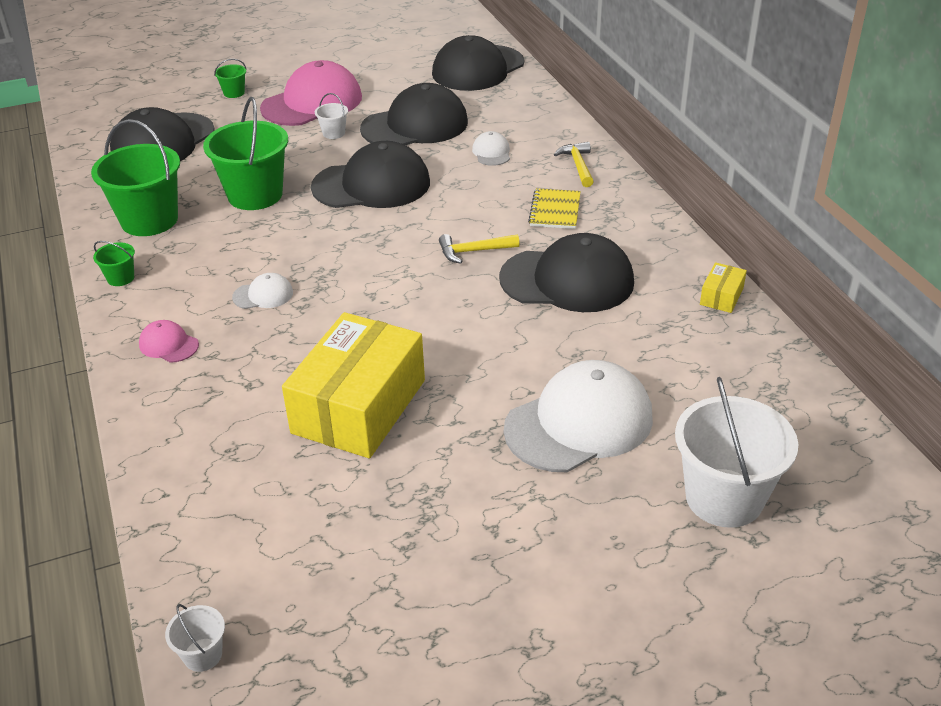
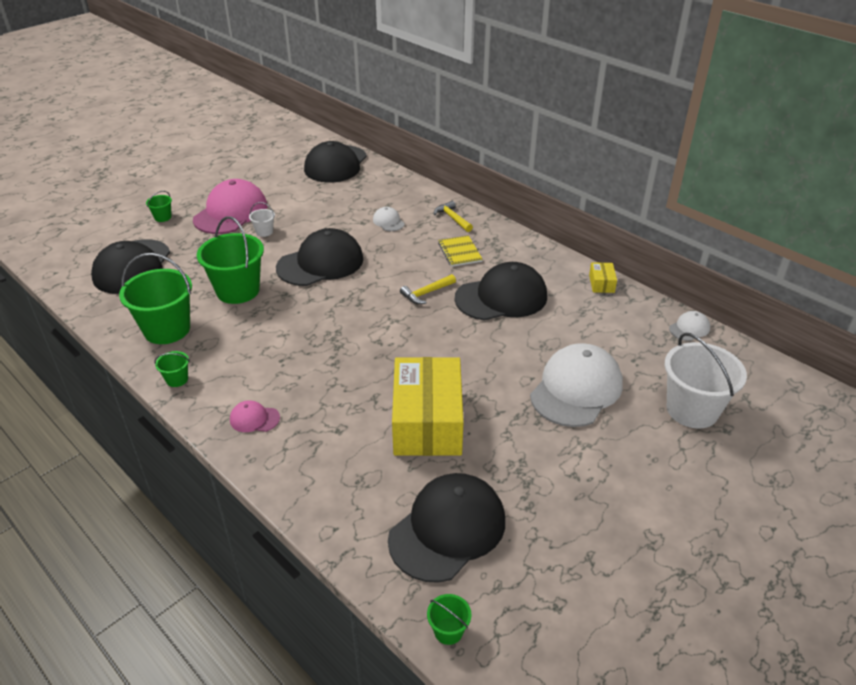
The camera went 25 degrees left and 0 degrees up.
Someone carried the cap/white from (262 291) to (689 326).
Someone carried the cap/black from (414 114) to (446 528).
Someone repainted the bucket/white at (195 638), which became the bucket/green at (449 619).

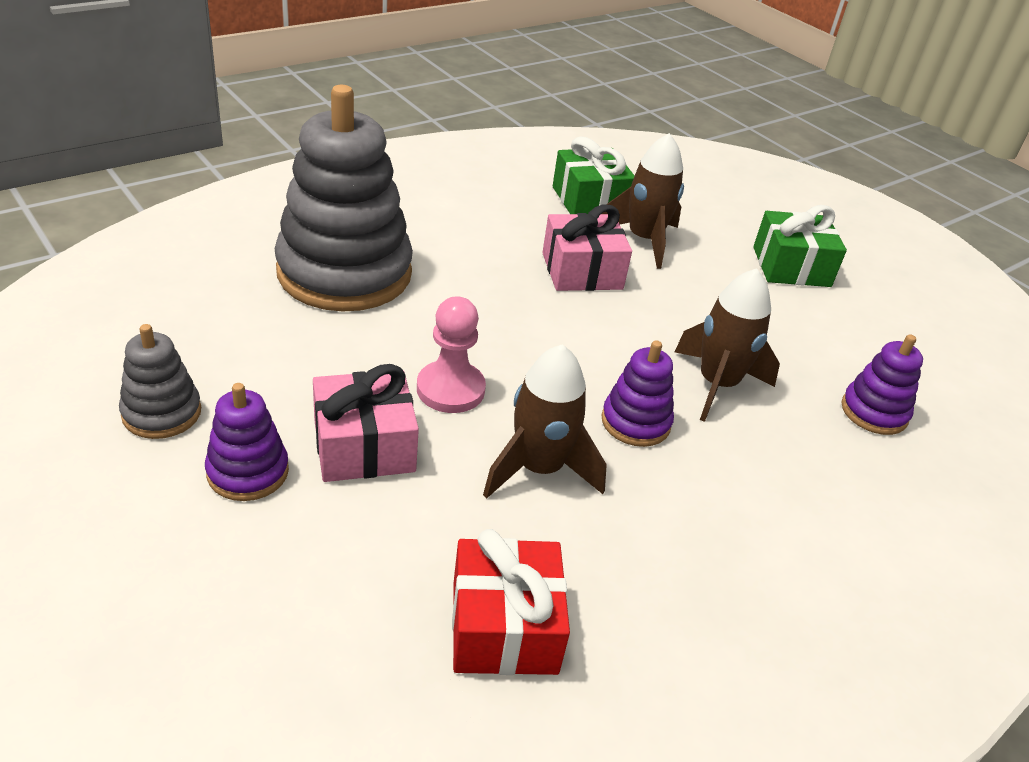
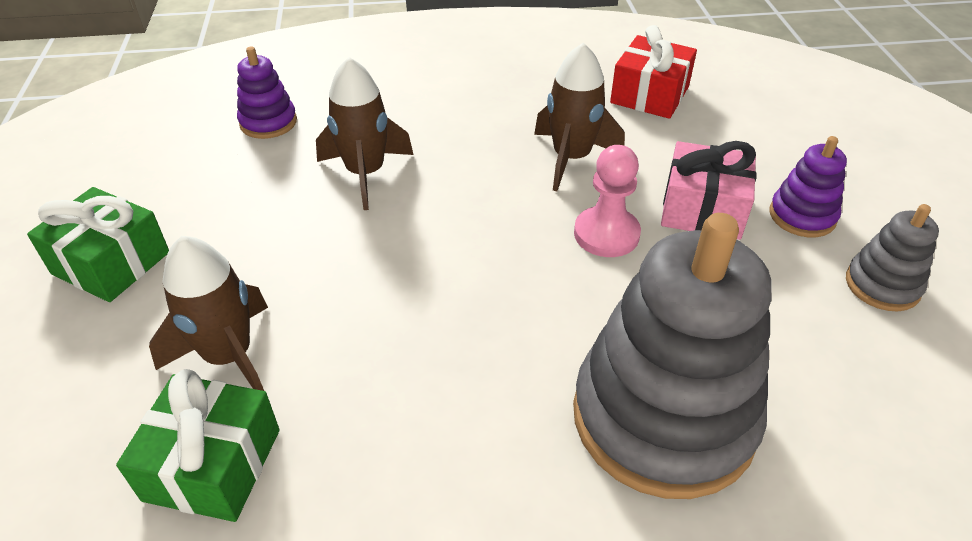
The camera went 145 degrees left and 5 degrees up.
Someone took away the gift/pink at (587 247).
Someone took away the stacking toy/purple at (638 393).

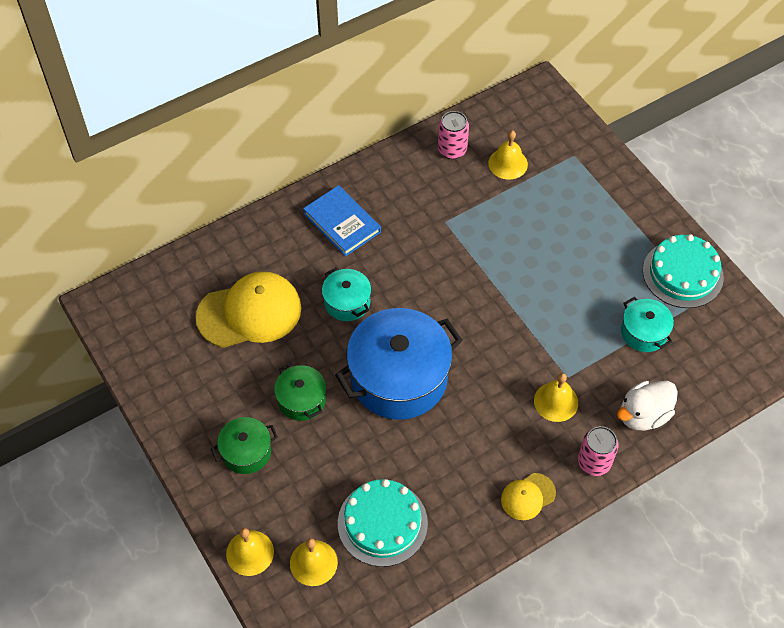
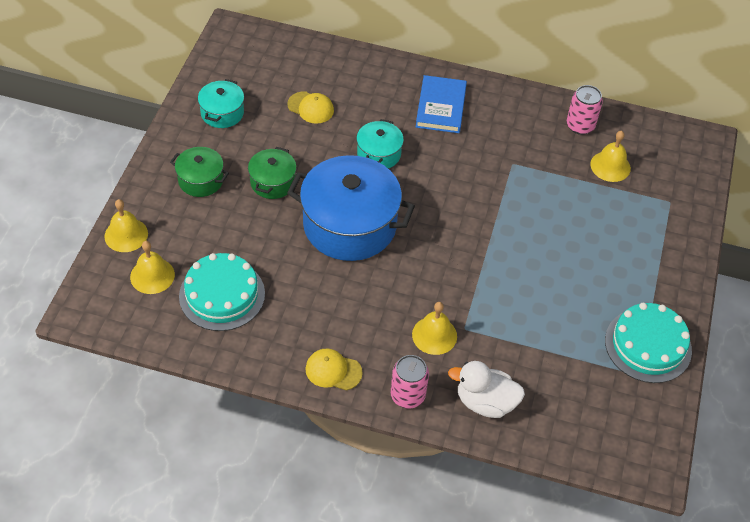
The camera went 45 degrees right and 5 degrees down.
Someone carried the pot/turquoise from (647 324) to (221 103).
Someone scaled the cap/yellow at (248 309) by 0.50.

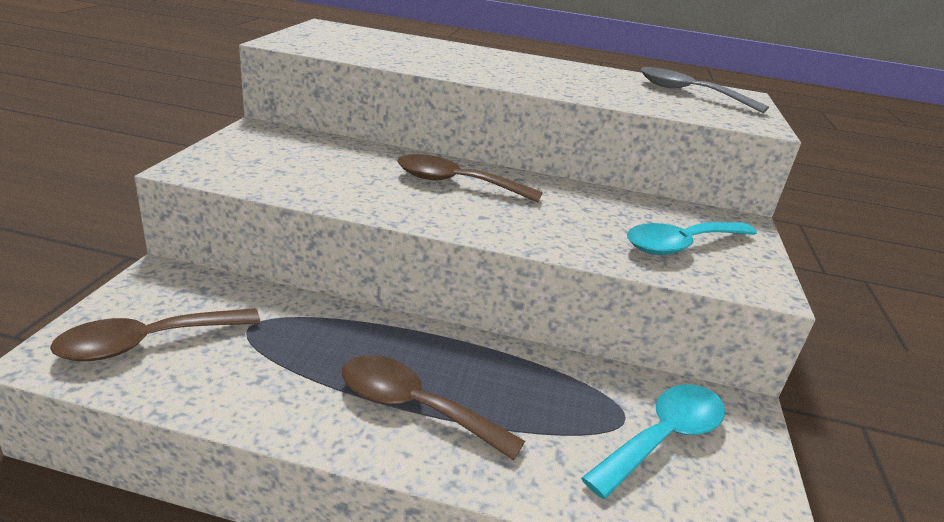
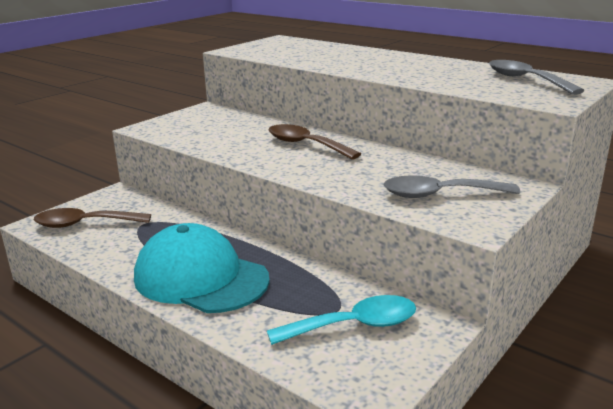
The camera went 30 degrees right and 5 degrees down.
Someone swapped the spoon/brown at (433 408) for the cap/turquoise at (202 268).
Someone repainted the spoon/turquoise at (692 238), which became the spoon/grey at (452 187).

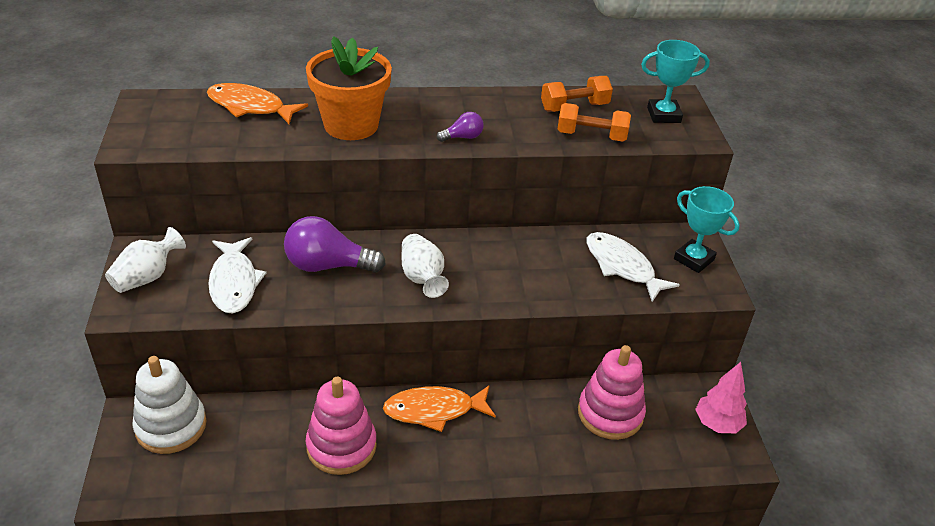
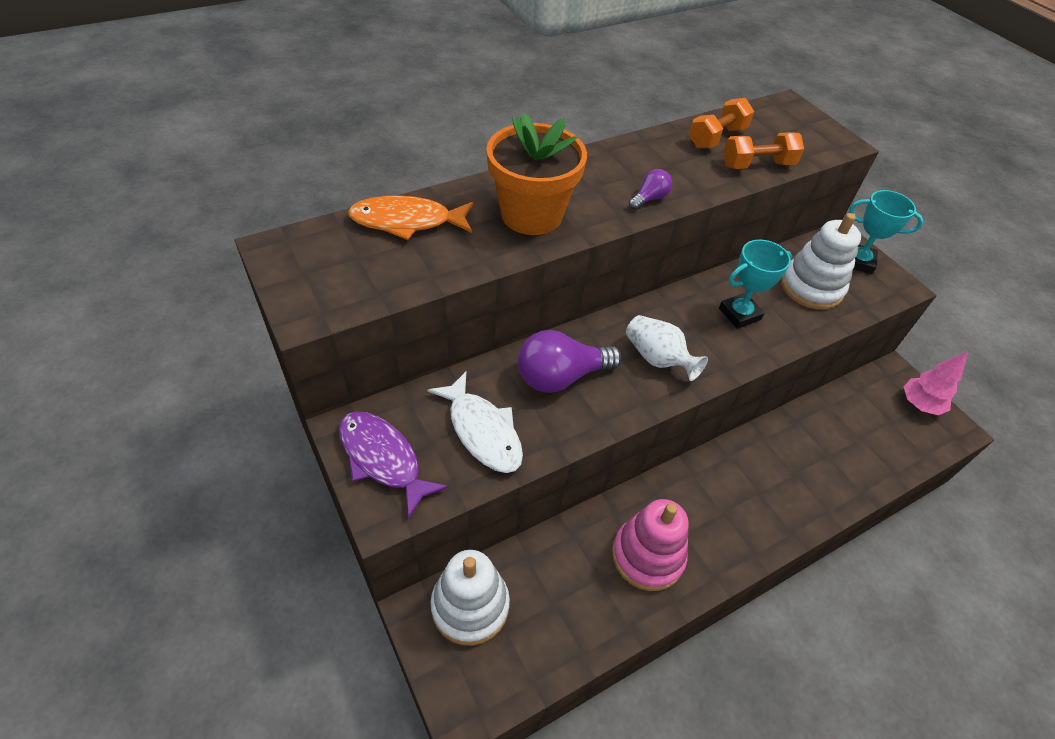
The camera went 25 degrees left and 10 degrees up.
Someone took away the fish/orange at (439 408).
Someone took away the stacking toy/pink at (612 392).
Someone carried the trophy/turquoise from (675 81) to (755 284).
Someone swapped the vase/white at (145 260) for the fish/purple at (393 465).
Someone swapped the fish/white at (633 267) for the stacking toy/white at (821 261).

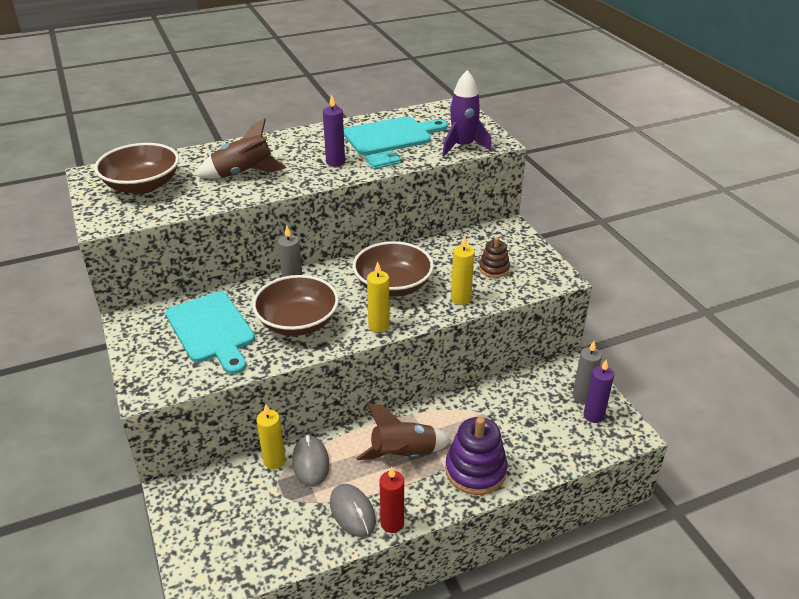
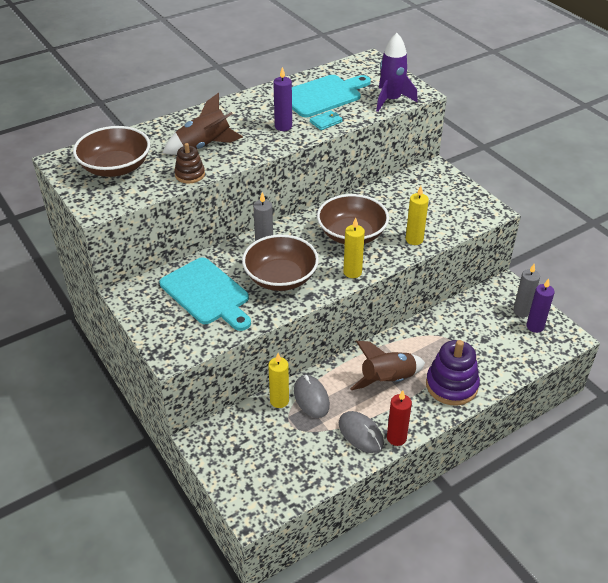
The camera went 10 degrees left and 5 degrees up.
Someone carried the stacking toy/brown from (494 257) to (189 163).

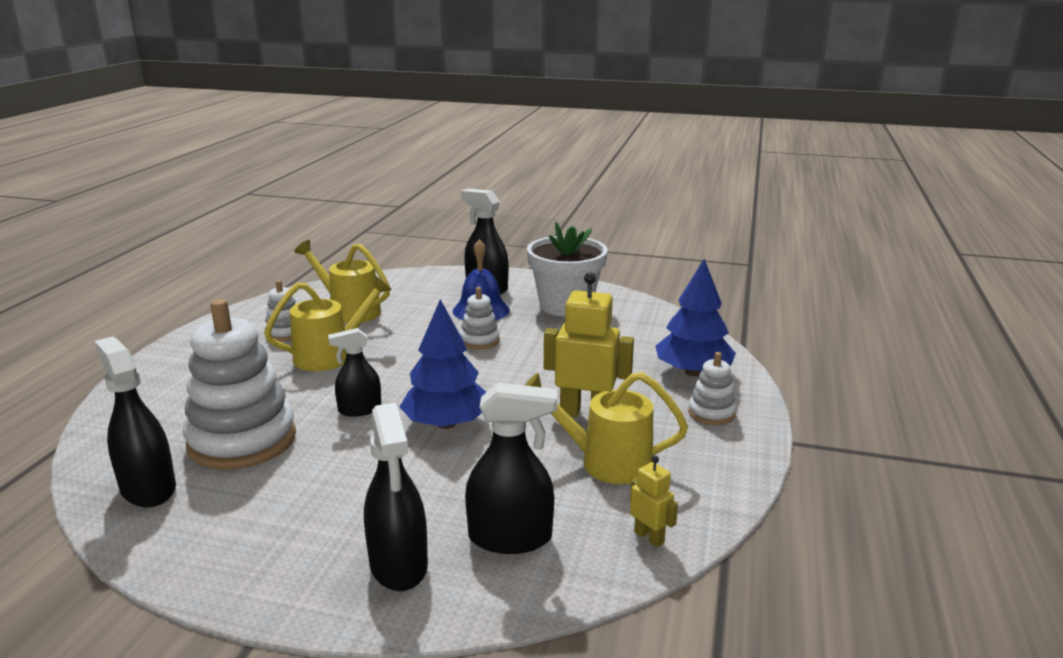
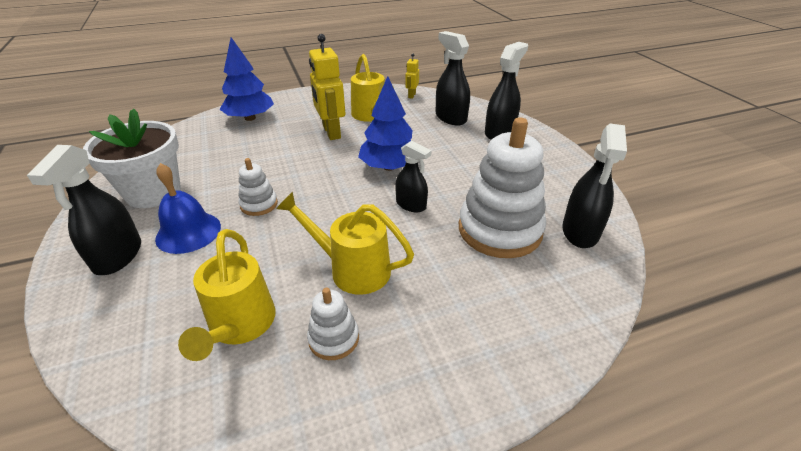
The camera went 125 degrees left and 15 degrees up.
Someone took away the stacking toy/white at (712 388).

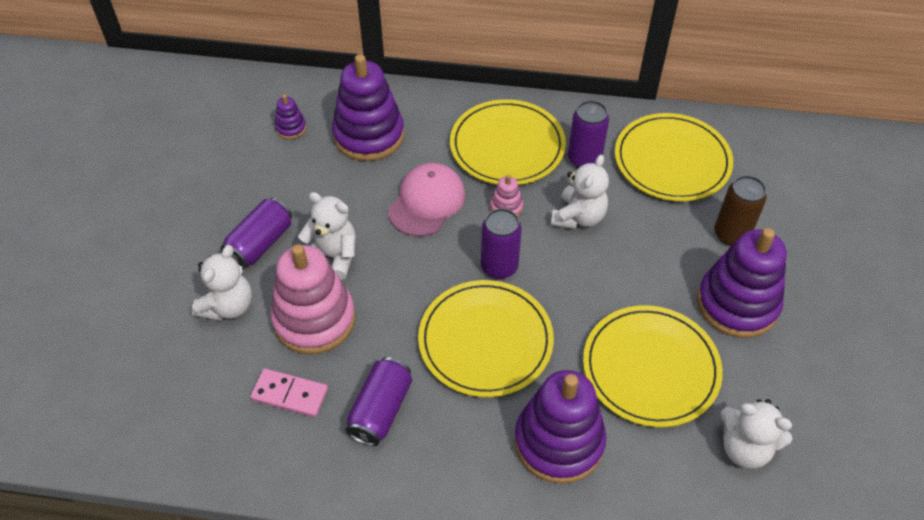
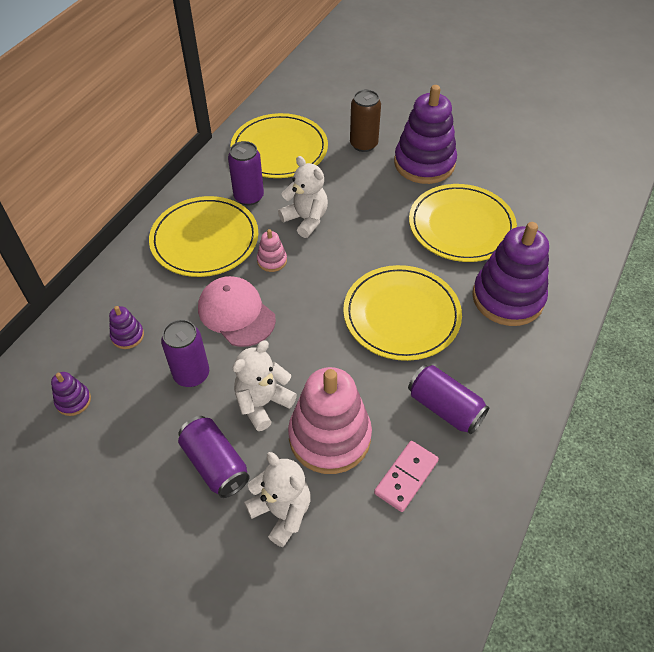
The camera went 70 degrees left and 0 degrees up.
Someone took away the teddy bear/white at (756 434).
Someone carried the can/purple from (501 243) to (185 353).
Someone scaled the stacking toy/purple at (368 107) by 0.44.

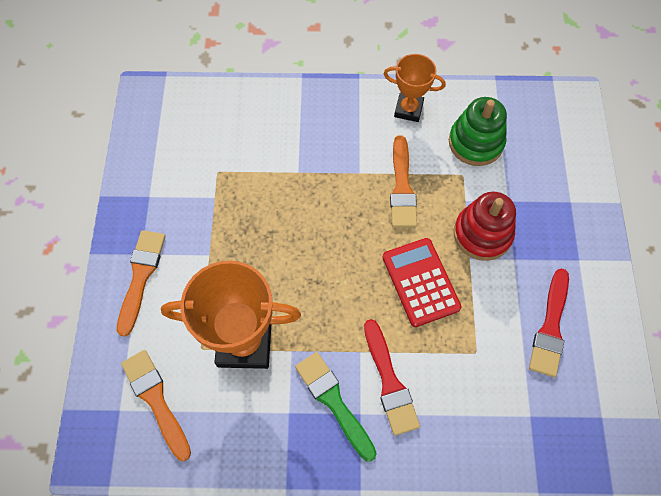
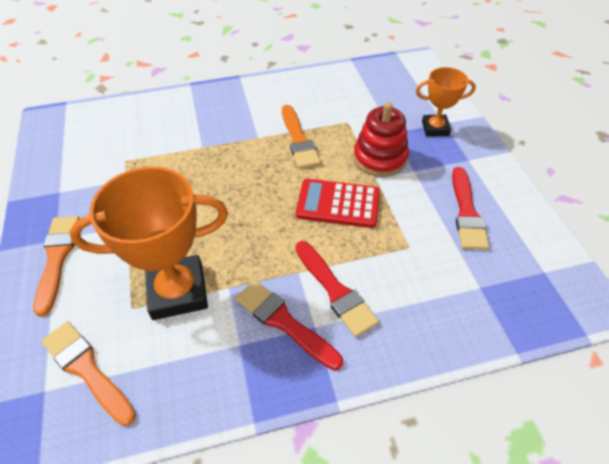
The camera went 15 degrees left and 15 degrees down.
Someone took away the stacking toy/green at (478 131).
Someone carried the trophy/orange from (415 88) to (446 101).
Someone repainted the brush/green at (336 407), which became the brush/red at (289 325).
Someone rotated the calculator/red at (422 282) by 45 degrees counterclockwise.

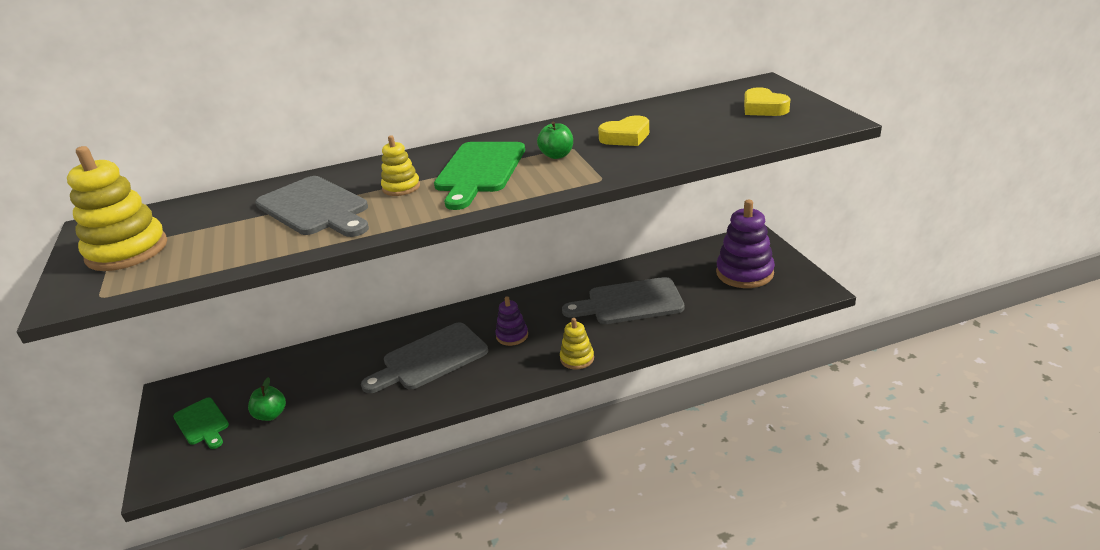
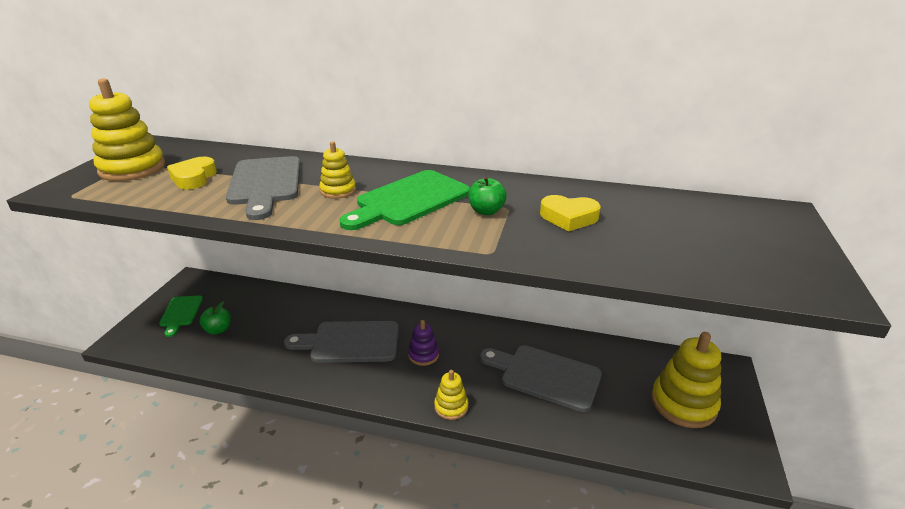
The camera went 30 degrees right and 0 degrees up.
Someone carried the heart/yellow from (767 101) to (192 173).
Someone repainted the stacking toy/purple at (745 244), which became the stacking toy/yellow at (686 380).

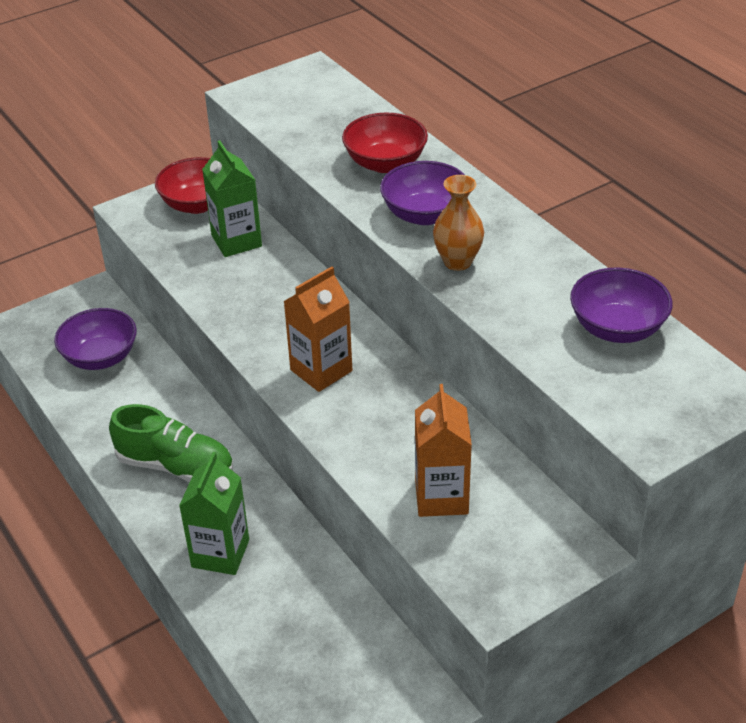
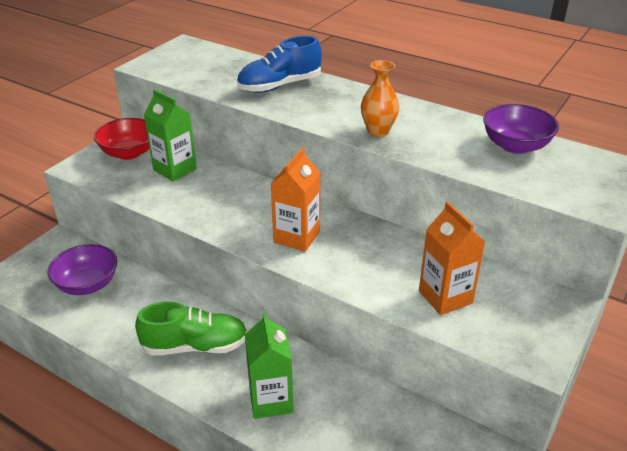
The camera went 25 degrees left and 5 degrees down.
Someone took away the bowl/purple at (422 193).
Someone swapped the bowl/red at (385 143) for the shoe/blue at (279 64).

